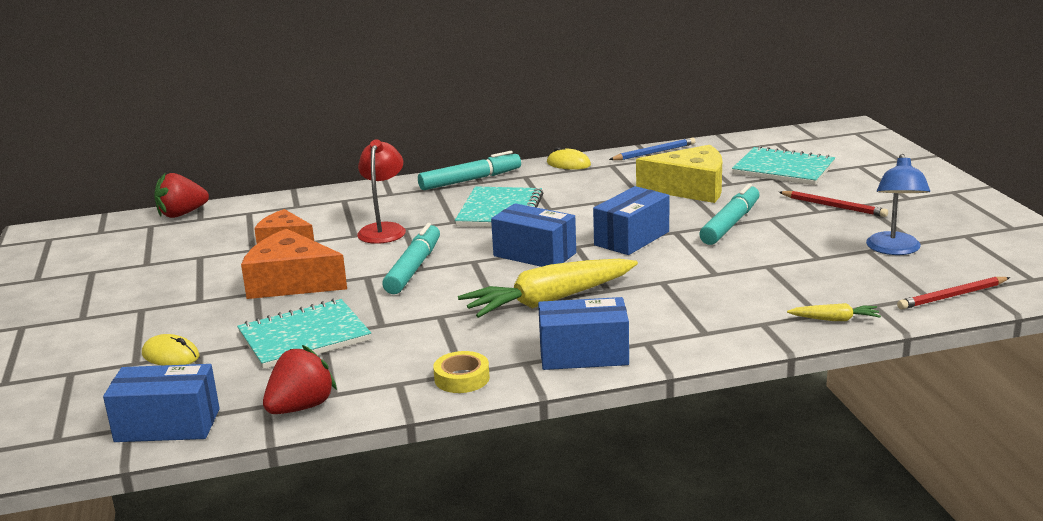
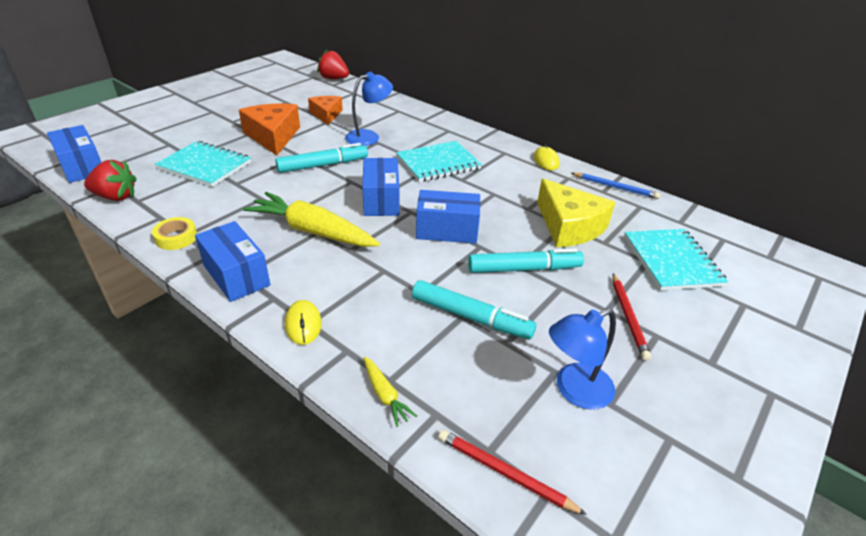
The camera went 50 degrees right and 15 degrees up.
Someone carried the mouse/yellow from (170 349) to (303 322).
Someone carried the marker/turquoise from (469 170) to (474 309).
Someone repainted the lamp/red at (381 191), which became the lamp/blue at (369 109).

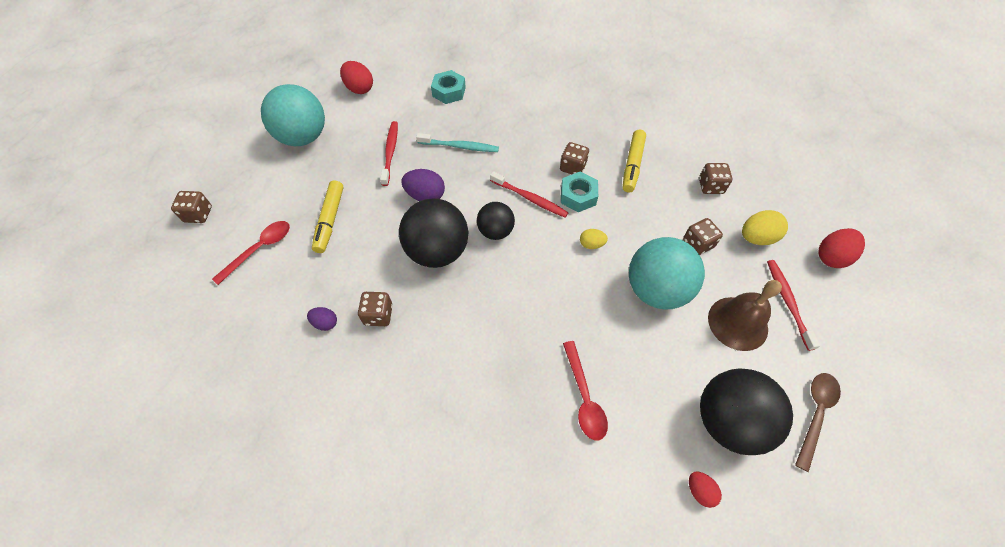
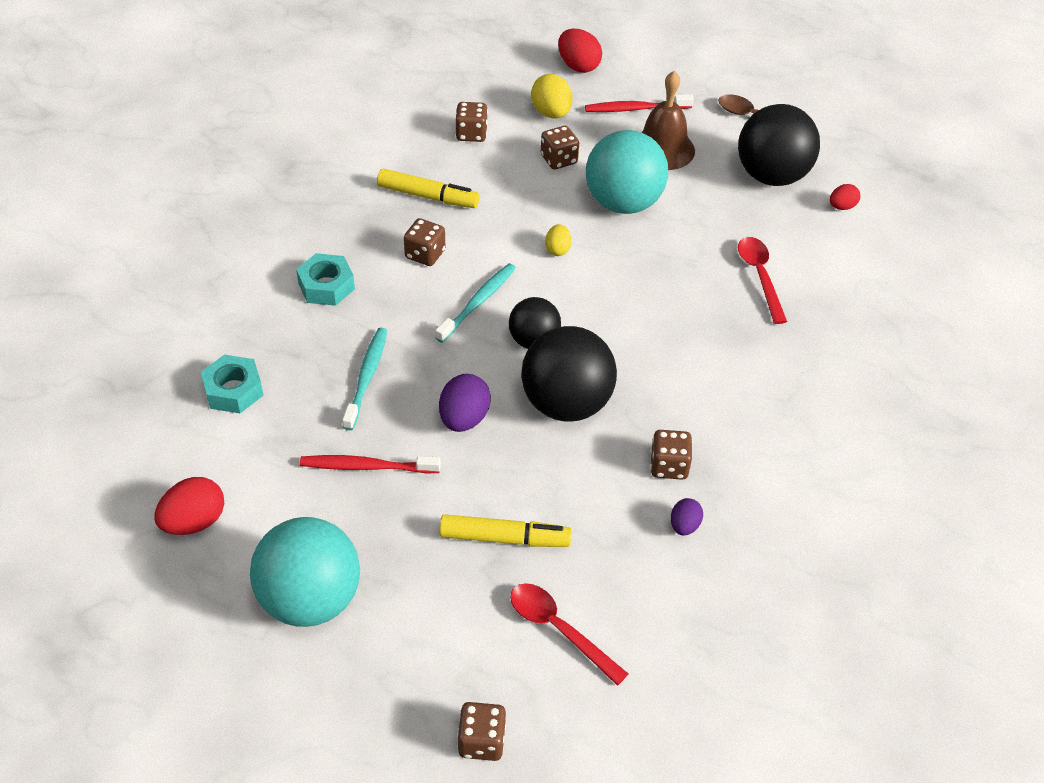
The camera went 90 degrees left and 10 degrees down.
Someone carried the nut/turquoise from (579 191) to (325 279).
Someone repainted the toothbrush/red at (529 194), which became the toothbrush/turquoise at (475 303).
Someone rotated the spoon/red at (585 390) by 90 degrees counterclockwise.

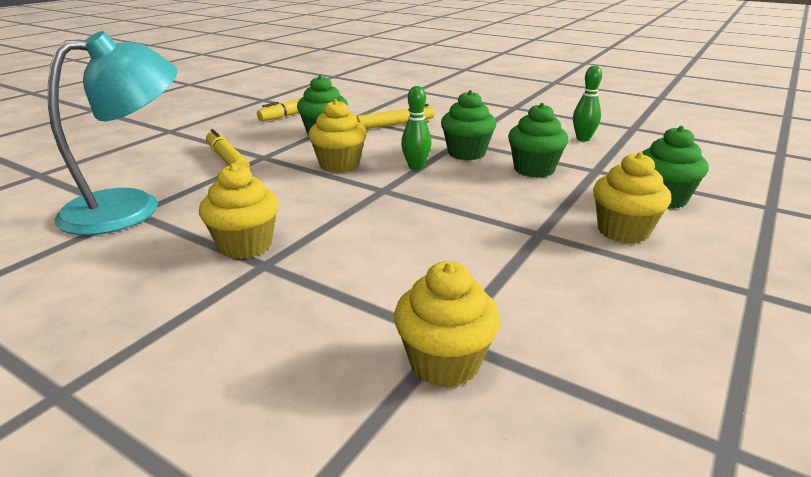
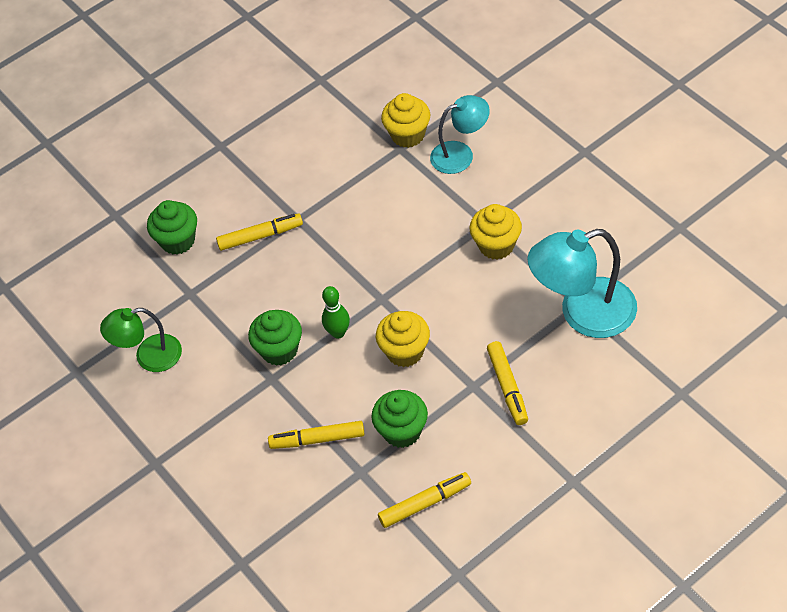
The camera went 155 degrees left and 25 degrees up.
Someone took away the cupcake/green at (538 140).
Someone took away the cupcake/yellow at (632 198).
Someone put down the marker/yellow at (259 232).
Someone put down the lamp/turquoise at (460 134).
Someone swapped the bowling pin/green at (587 103) for the lamp/green at (141 340).

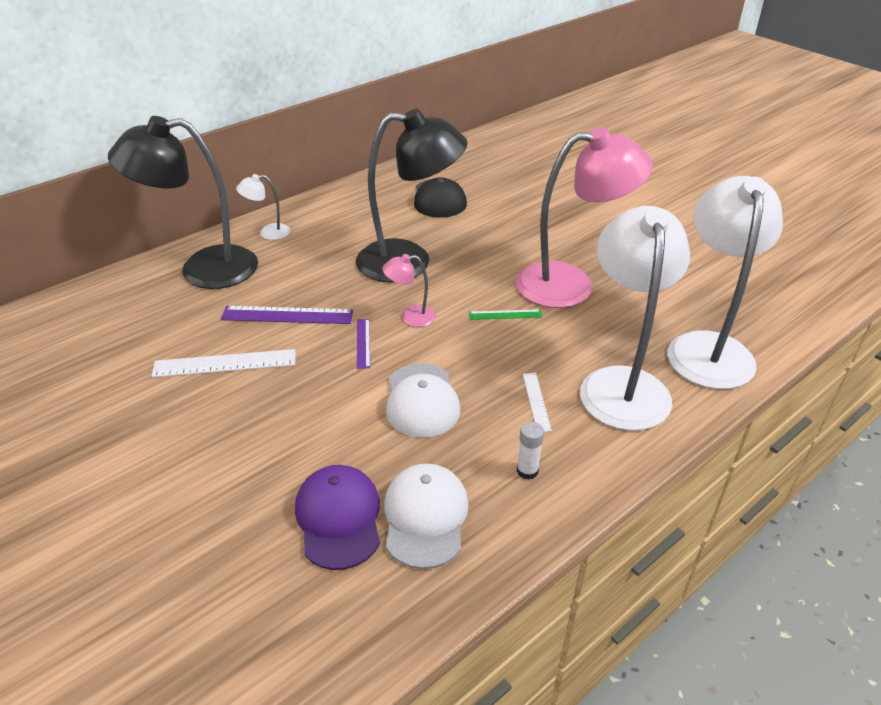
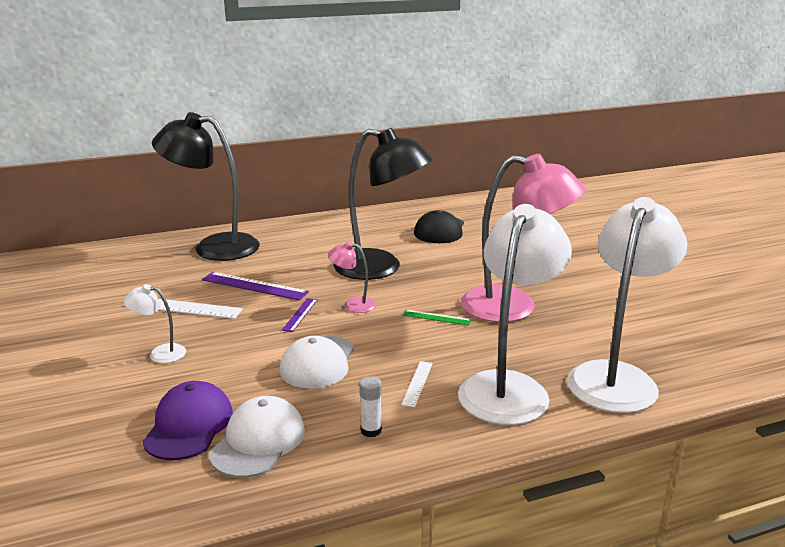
The camera went 20 degrees right and 15 degrees down.
Someone carried the lamp/white from (263 207) to (155 323).

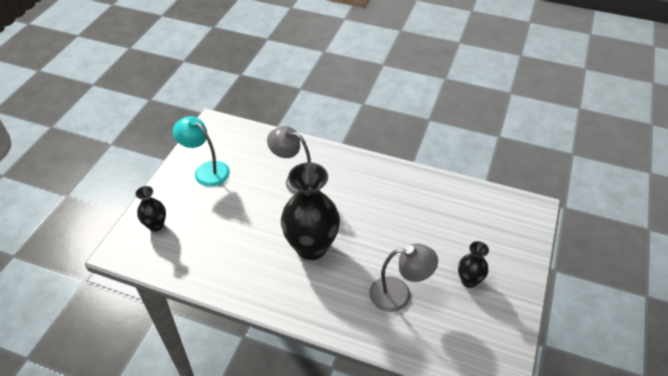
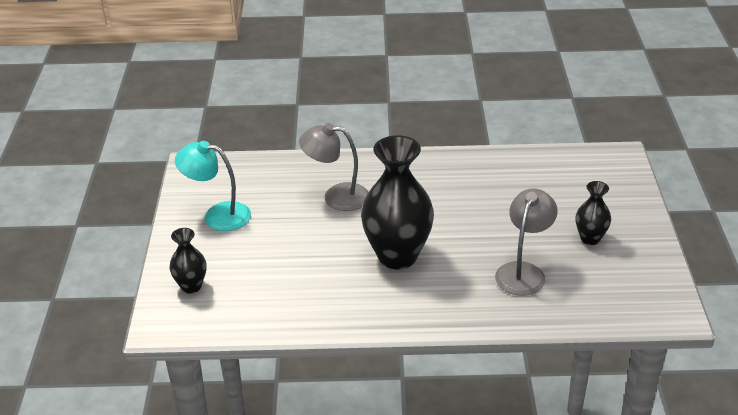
The camera went 20 degrees left and 10 degrees down.
Someone rotated the lamp/grey at (403 277) by 45 degrees counterclockwise.

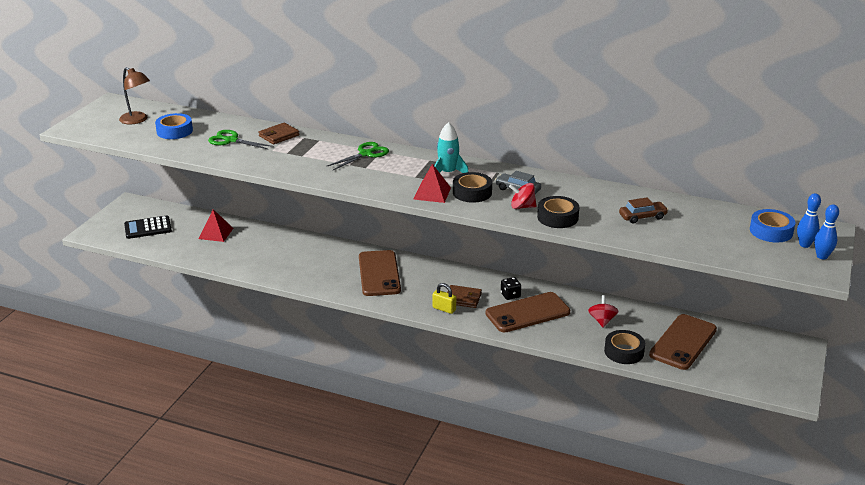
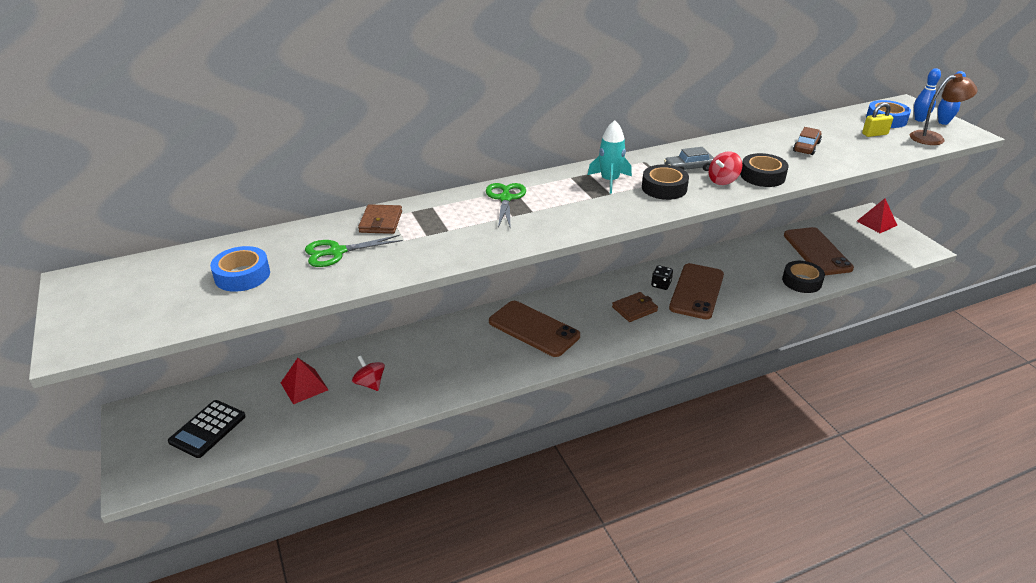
The camera went 45 degrees left and 5 degrees up.
Someone carried the lamp/brown from (134 95) to (944 109).
Someone carried the pyramid/red from (432 183) to (877 215).
Someone carried the padlock/yellow from (444 298) to (877 120).
Someone carried the spinning top/red from (603 311) to (368 373).

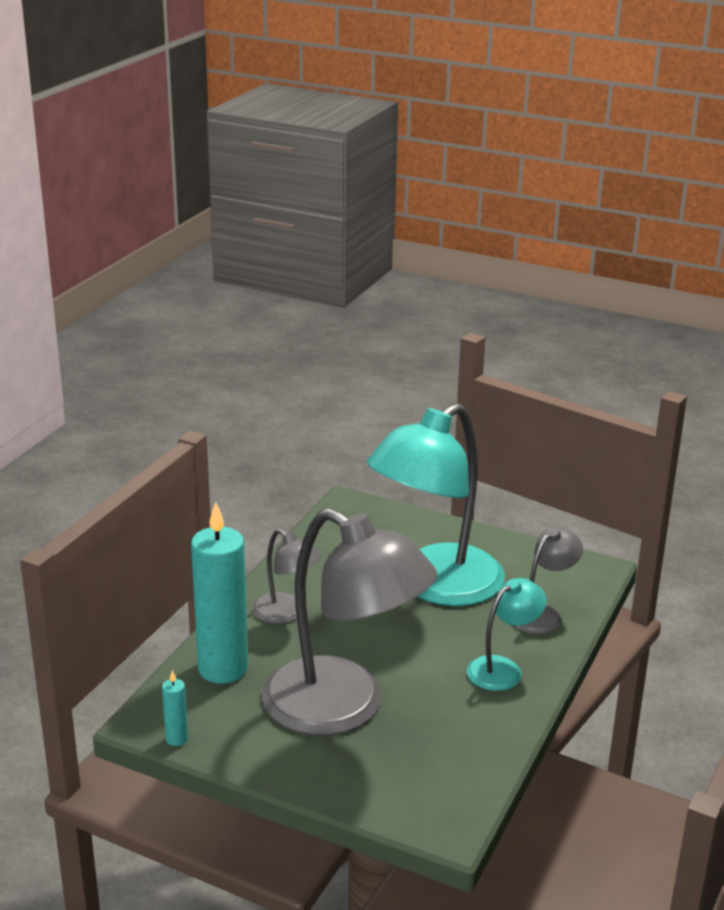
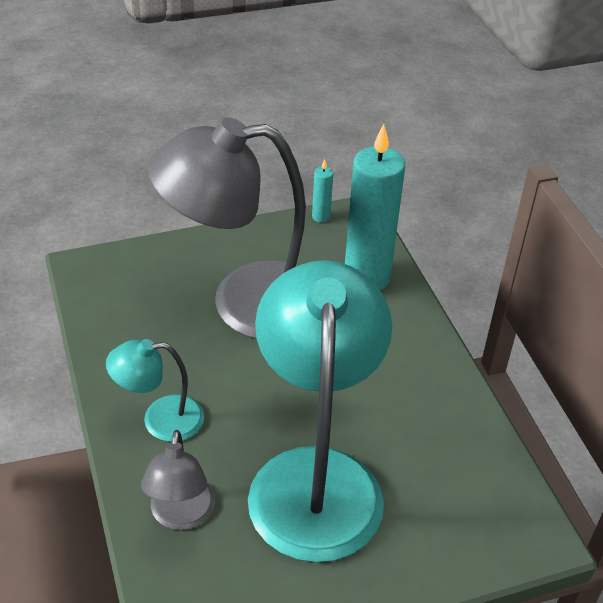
The camera went 135 degrees right and 15 degrees up.
Someone took away the lamp/grey at (287 576).
Someone rotated the lamp/turquoise at (507 634) by 75 degrees clockwise.

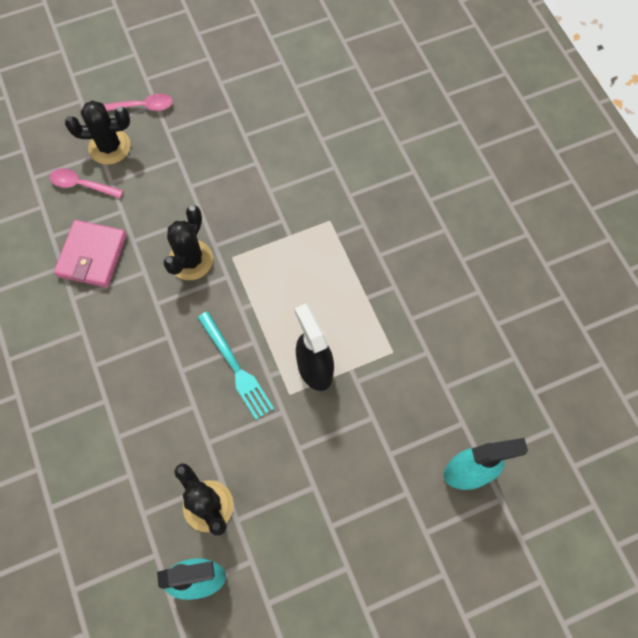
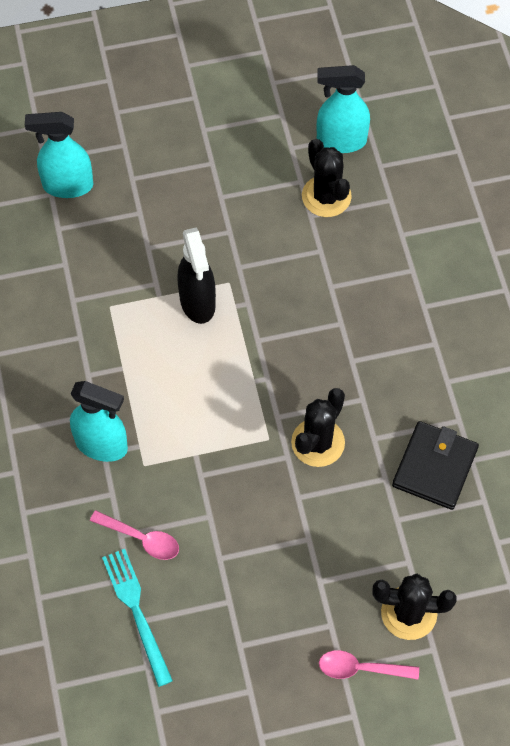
The camera went 170 degrees left and 5 degrees down.
Someone put down the spray bottle/turquoise at (99 421).
Someone carried the spoon/pink from (86 183) to (134 535).
Someone carried the fork/turquoise from (235 365) to (137 618).
Someone repainted the wallet/pink at (90 253), which became the wallet/black at (435 465).

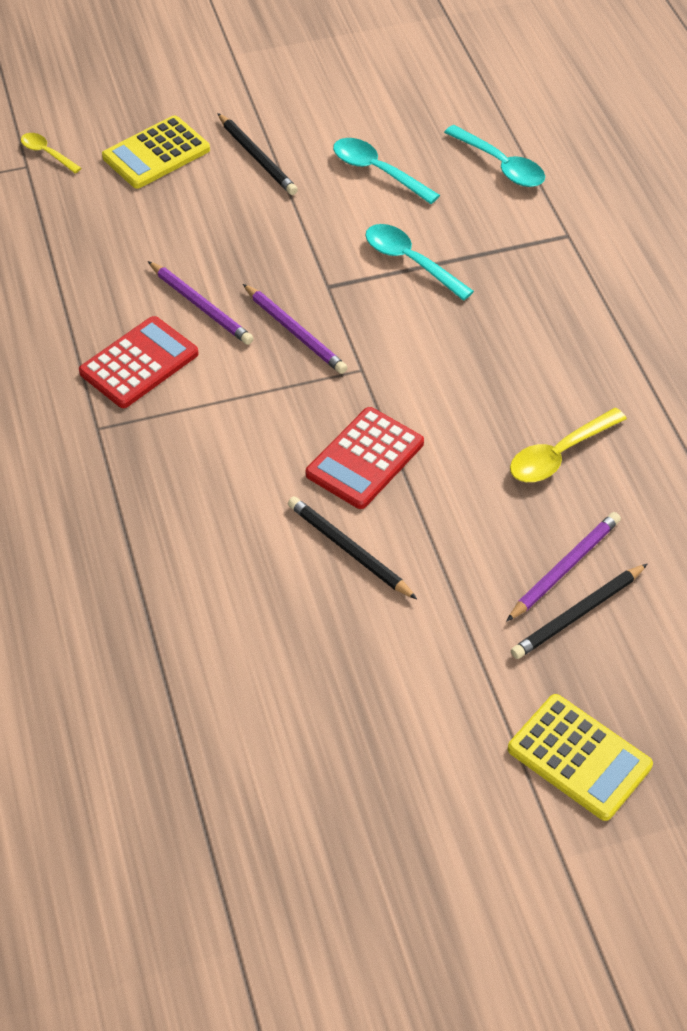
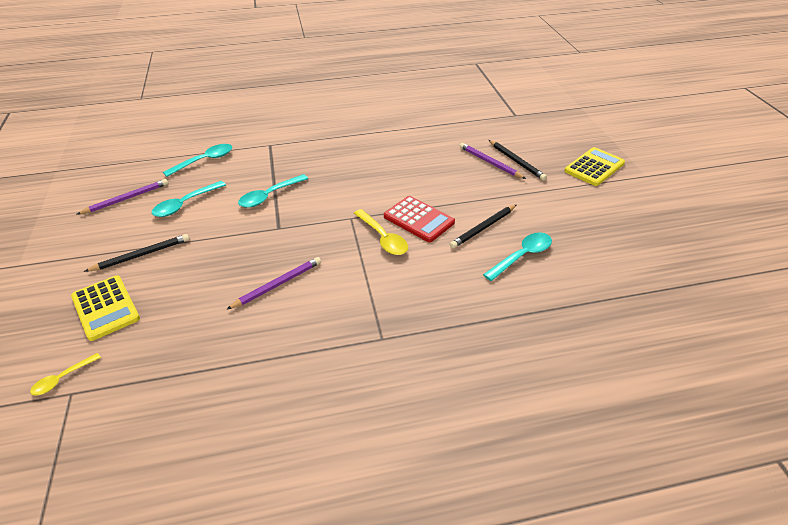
The camera went 85 degrees left and 10 degrees down.
Someone took away the calculator/red at (139 362).
Someone put down the spoon/turquoise at (517 257).
Someone carried the pencil/purple from (295 329) to (122 197).
Someone carried the spoon/yellow from (568 445) to (381 232).

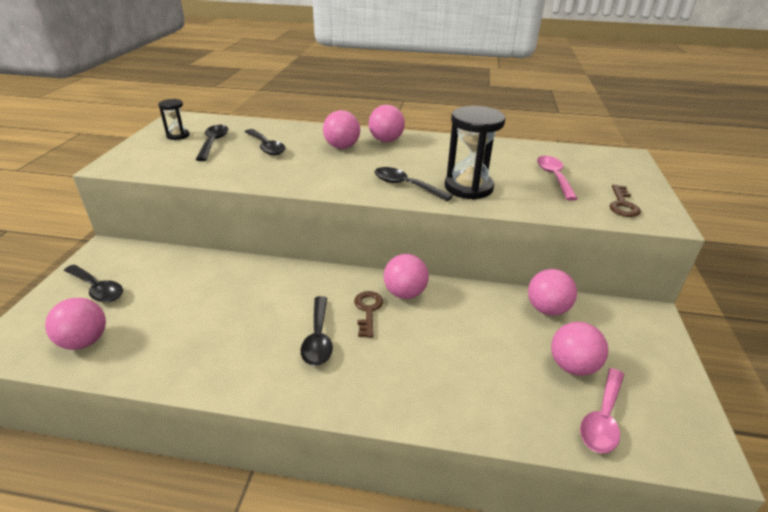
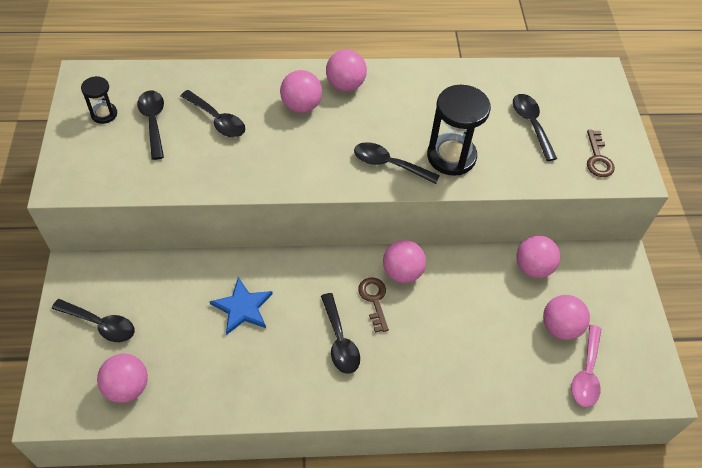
The camera went 15 degrees left and 20 degrees up.
Someone put down the star/blue at (241 306).
Someone repainted the spoon/pink at (557 178), which became the spoon/black at (535 127).

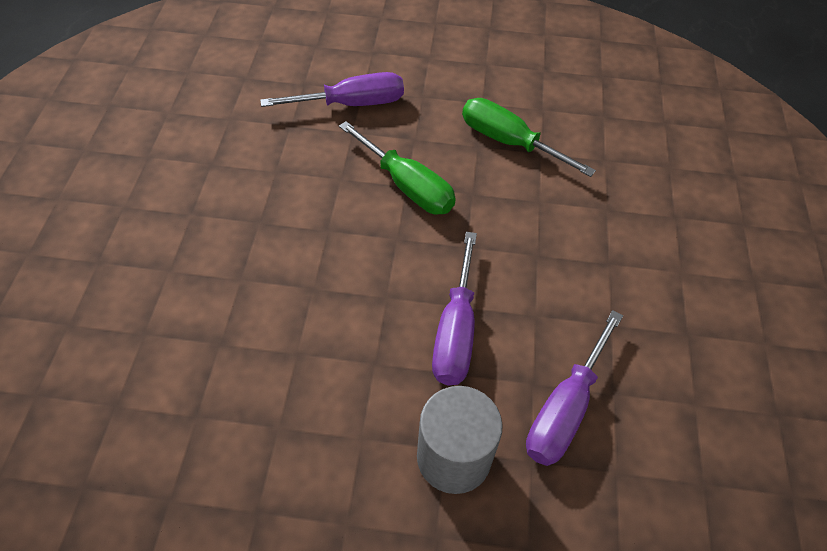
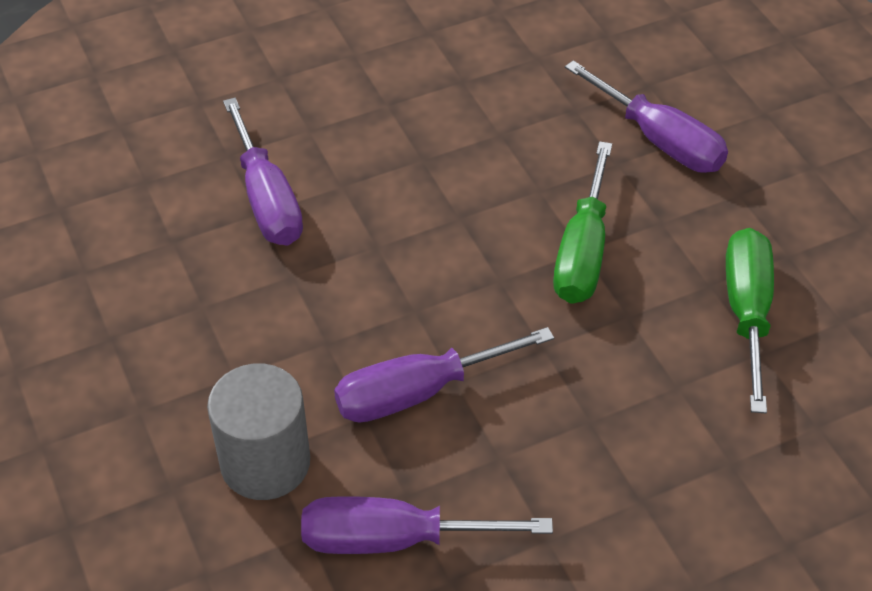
The camera went 60 degrees right and 5 degrees down.
Someone put down the screwdriver/purple at (263 171).

